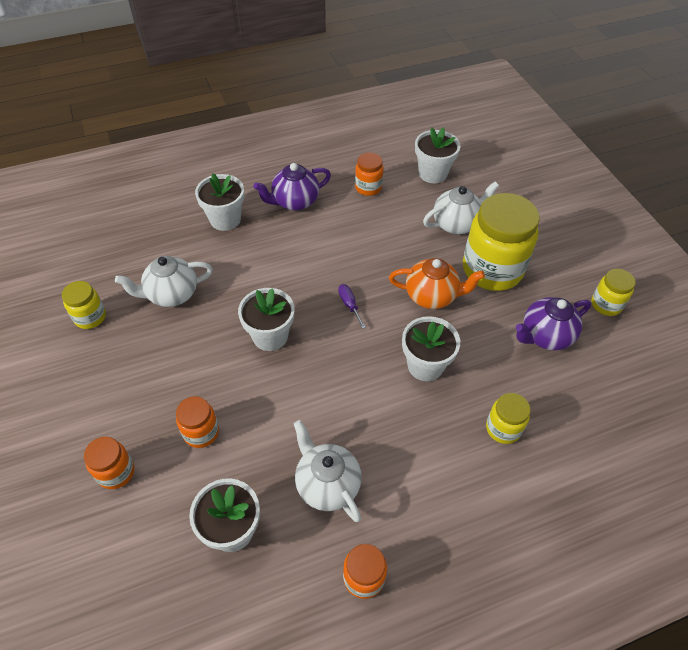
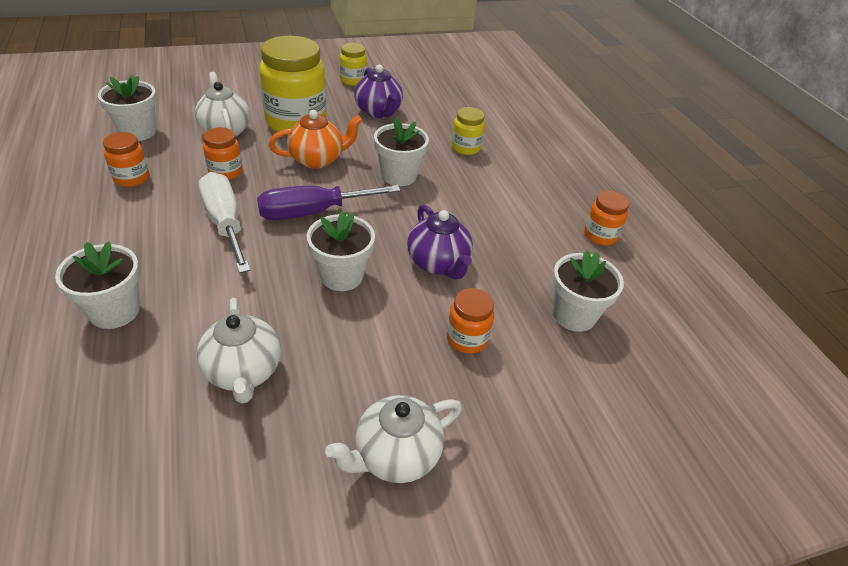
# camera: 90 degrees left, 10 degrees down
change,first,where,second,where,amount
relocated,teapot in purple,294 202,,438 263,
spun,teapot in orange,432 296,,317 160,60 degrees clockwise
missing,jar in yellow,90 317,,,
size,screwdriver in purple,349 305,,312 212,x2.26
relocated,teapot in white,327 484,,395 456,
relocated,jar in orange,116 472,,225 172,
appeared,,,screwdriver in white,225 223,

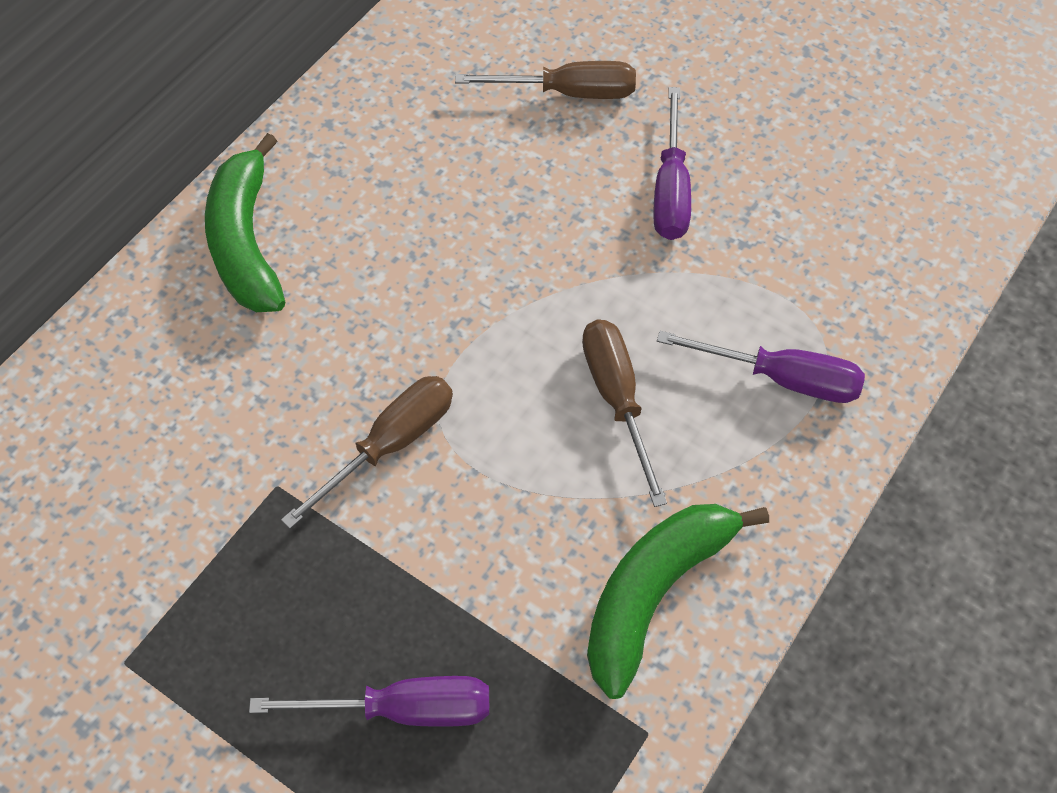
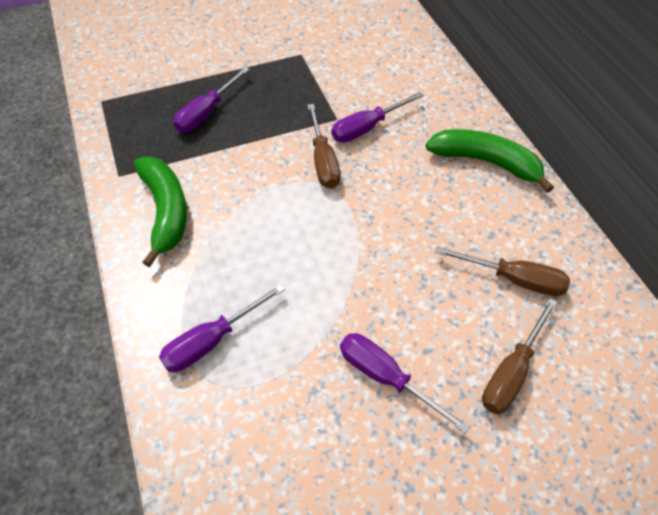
# camera: 125 degrees right, 5 degrees down
change,first,where,second,where,amount
relocated,screwdriver in brown,617 399,,513 279,
appeared,,,screwdriver in purple,367 128,

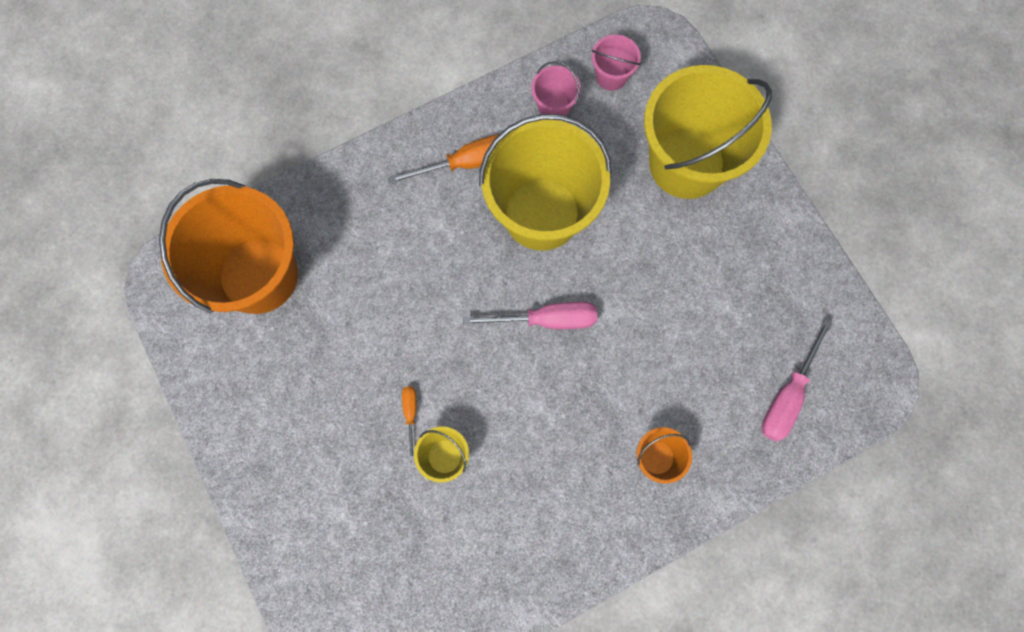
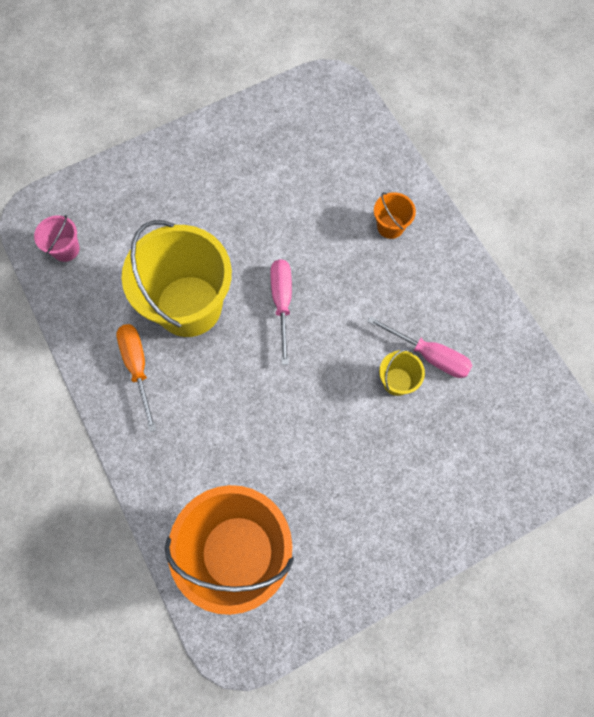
# camera: 90 degrees left, 5 degrees down
change,first,where,second,where,amount
missing,bucket in pink,554 106,,,
missing,bucket in yellow,686 163,,,
relocated,screwdriver in pink,787 395,,429 355,
missing,screwdriver in orange,410 414,,,

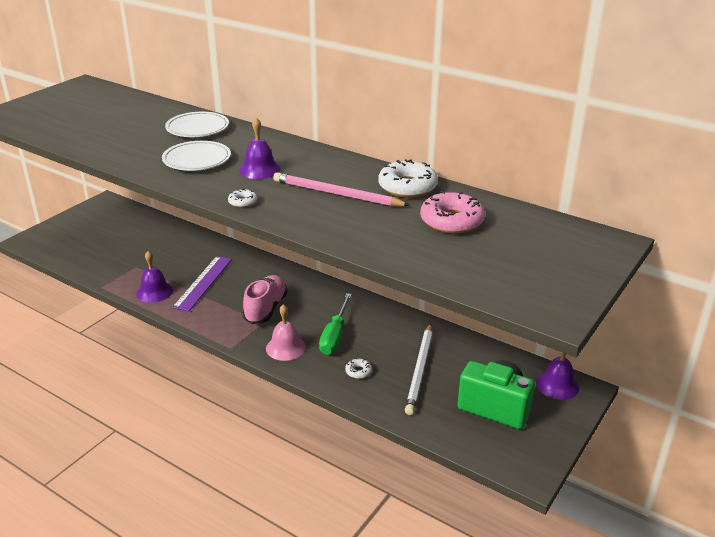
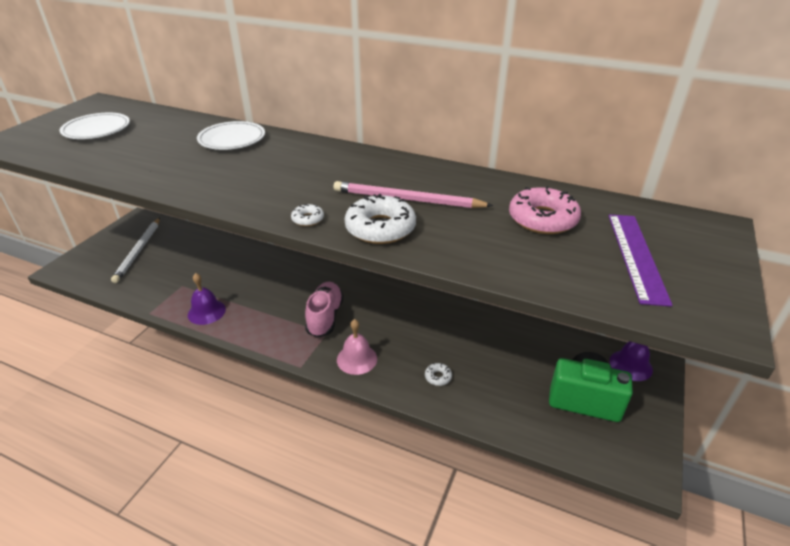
# camera: 10 degrees left, 5 degrees up
change,first,where,second,where,amount
missing,bell in purple,259 169,,,
relocated,plate in white,197 160,,97 130,
relocated,donut in white,407 187,,380 228,
relocated,ruler in purple,203 283,,636 256,
missing,screwdriver in green,335 336,,,
relocated,pencil in white,420 370,,138 251,

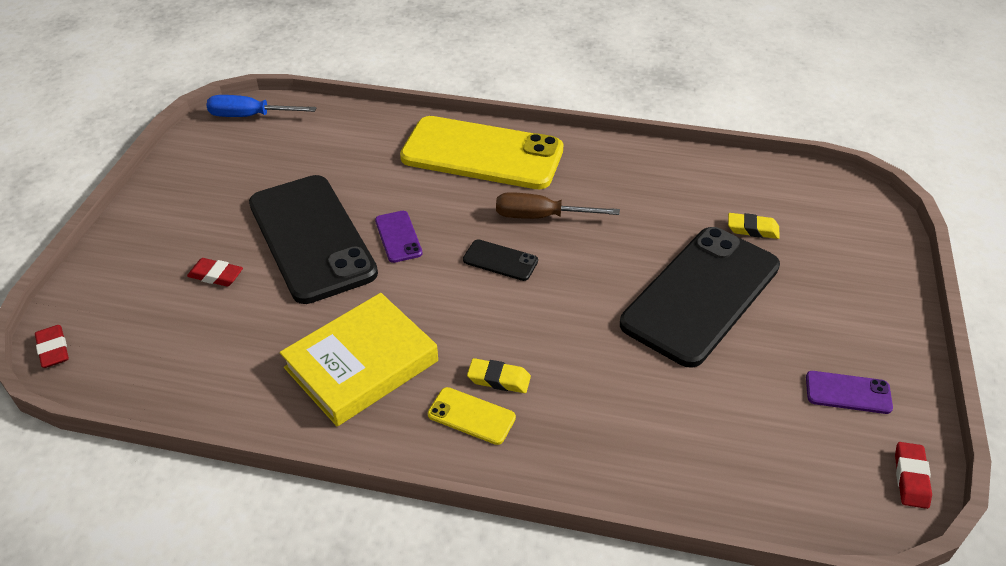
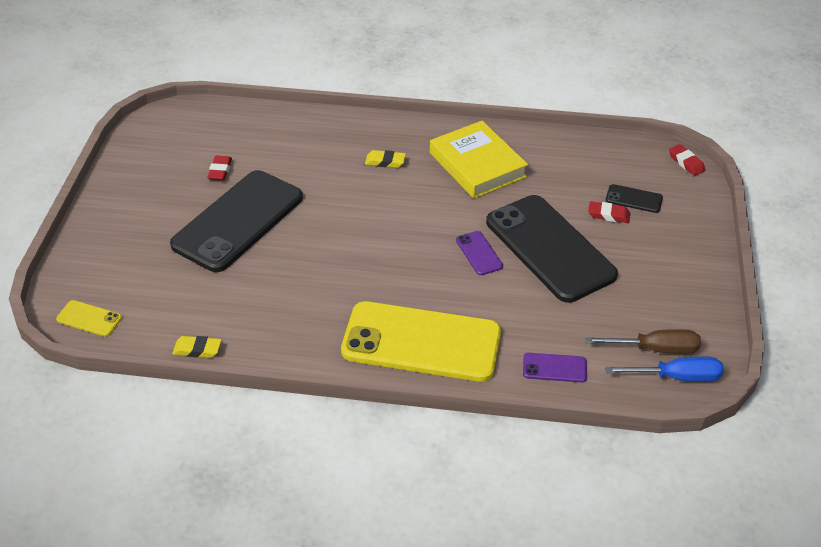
# camera: 175 degrees right, 0 degrees up
change,first,where,second,where,amount
relocated,screwdriver in brown,540 217,,655 349,
relocated,eraser in yellow,752 229,,197 349,
relocated,phone in black,500 260,,634 199,
spun,book in yellow,361 364,,477 165,75 degrees counterclockwise
relocated,phone in purple,848 393,,554 368,
relocated,phone in yellow,471 416,,89 318,
relocated,eraser in red,911 478,,220 171,

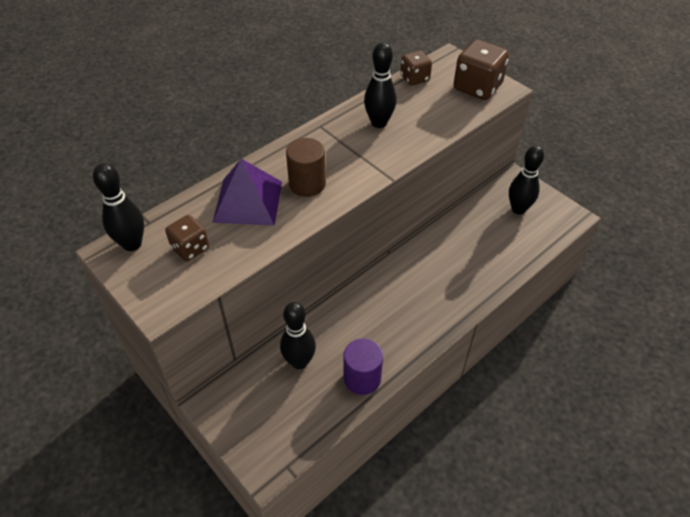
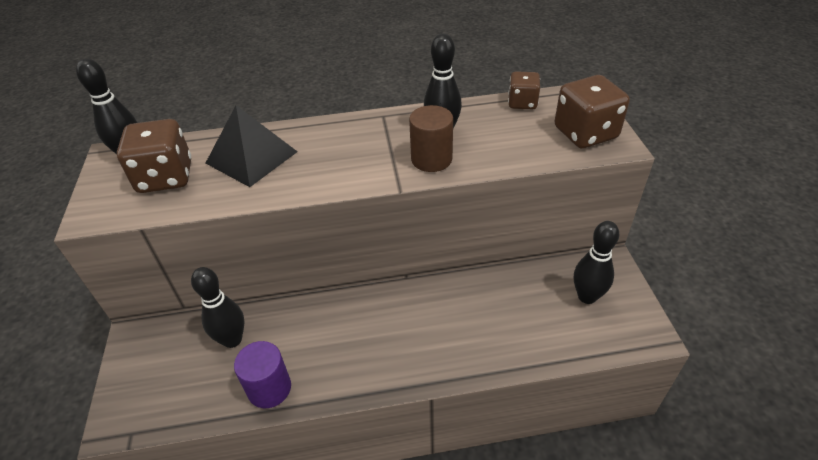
# camera: 35 degrees right, 5 degrees down
change,first,where,second,where,amount
relocated,cylinder in brown,307 184,,431 159,
colour,pyramid in purple,248 201,pyramid in black,251 157,
size,dice in brown,190 248,,165 177,x1.65

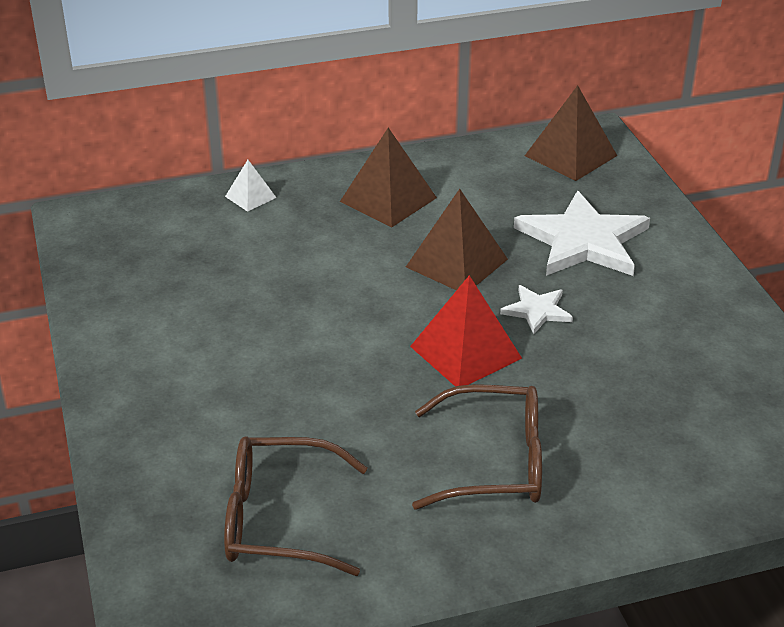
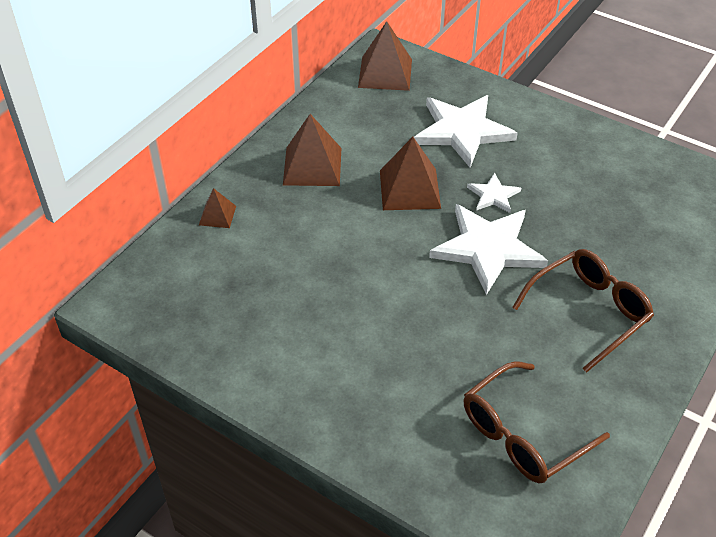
# camera: 40 degrees left, 10 degrees up
change,first,where,second,where,amount
colour,pyramid in white,250 197,pyramid in brown,217 215,
exchanged,pyramid in red,465 352,star in white,488 248,

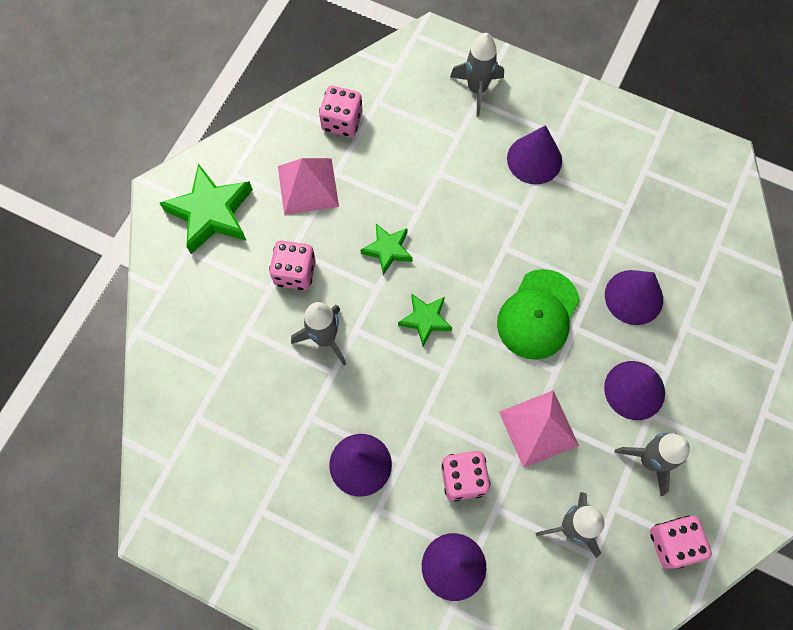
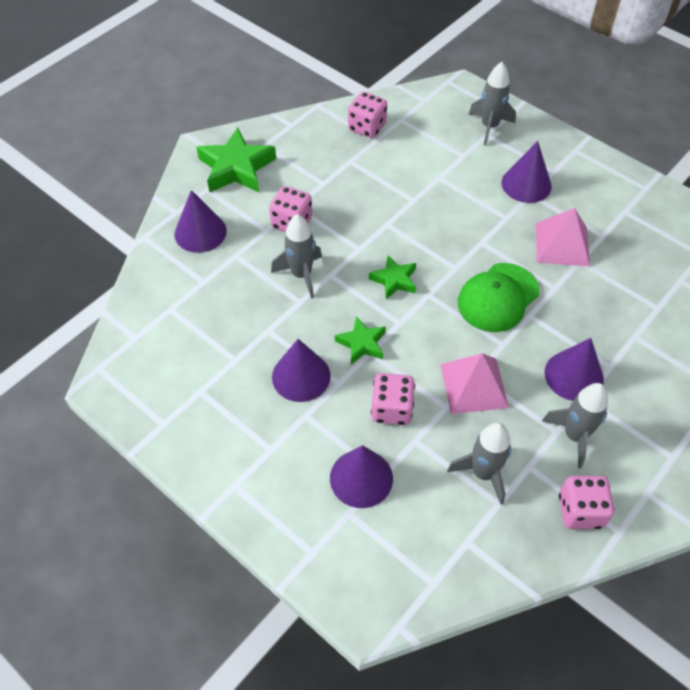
# camera: 15 degrees right, 15 degrees down
change,first,where,second,where,amount
relocated,pyramid in pink,308 186,,562 244,
relocated,star in green,388 250,,362 343,
relocated,cone in purple,634 297,,200 232,

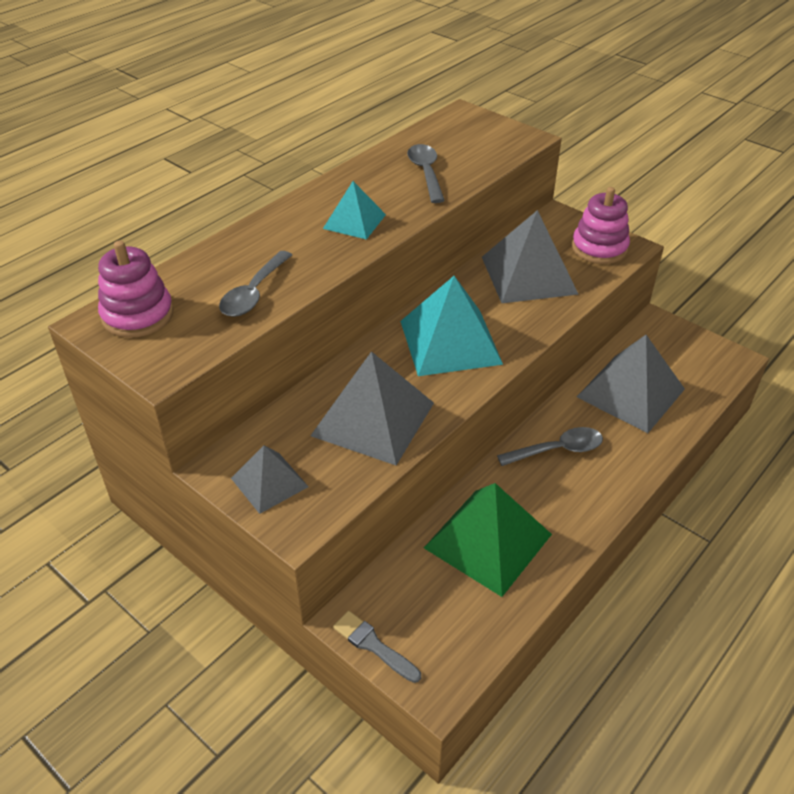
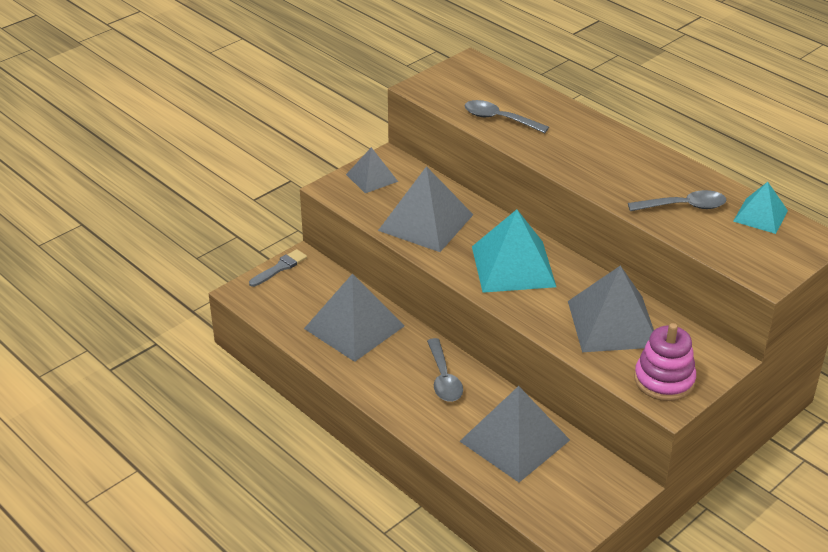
# camera: 95 degrees right, 5 degrees down
change,first,where,second,where,amount
relocated,pyramid in turquoise,354 221,,760 215,
missing,stacking toy in pink,138 315,,,
colour,pyramid in green,488 541,pyramid in grey,354 327,

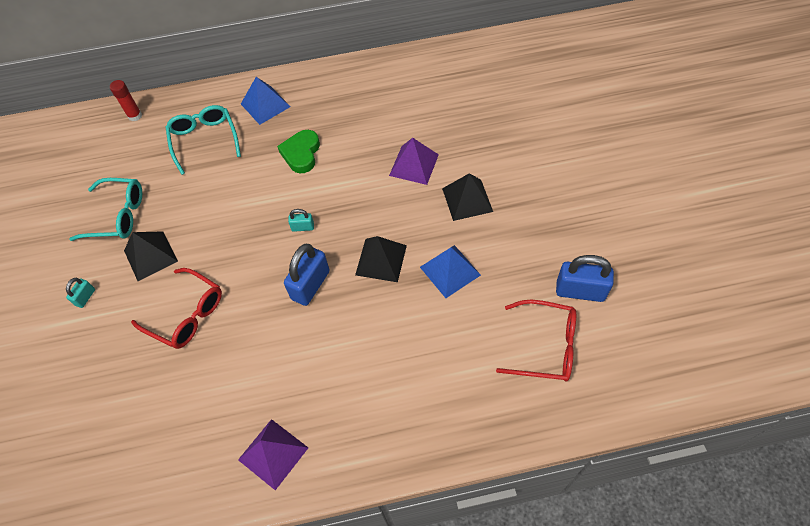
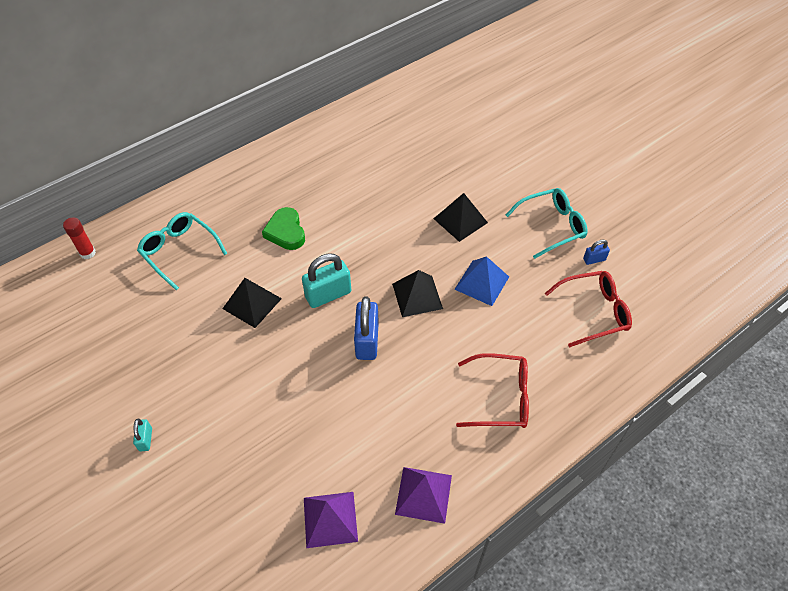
# camera: 30 degrees left, 5 degrees down
change,first,where,second,where,amount
missing,pyramid in blue,265 105,,,
relocated,pyramid in purple,414 165,,330 519,
relocated,glasses in turquoise,117 216,,551 226,
size,padlock in turquoise,303 227,,328 294,x1.98
relocated,pyramid in black,150 256,,252 303,
size,padlock in blue,580 291,,594 259,x0.51
relocated,glasses in red,186 314,,500 397,

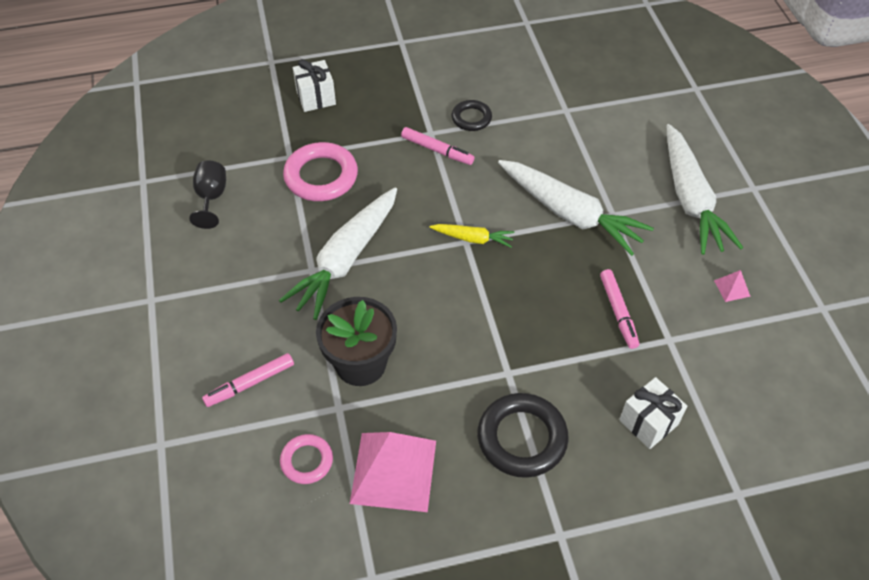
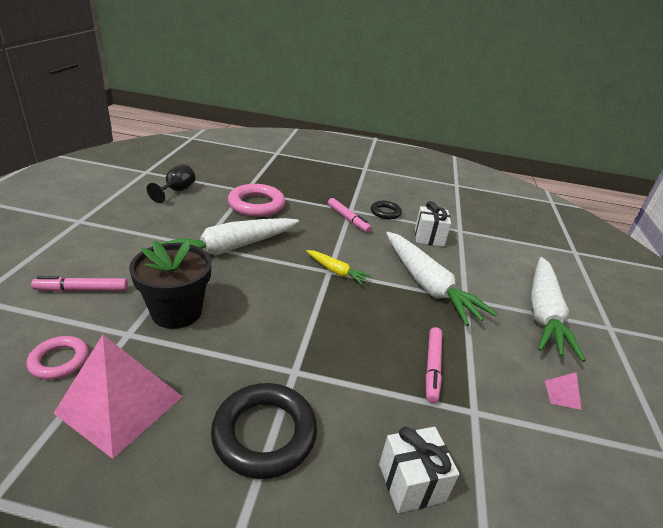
# camera: 20 degrees right, 20 degrees down
change,first,where,second,where,amount
relocated,gift in white,316 97,,429 237,

